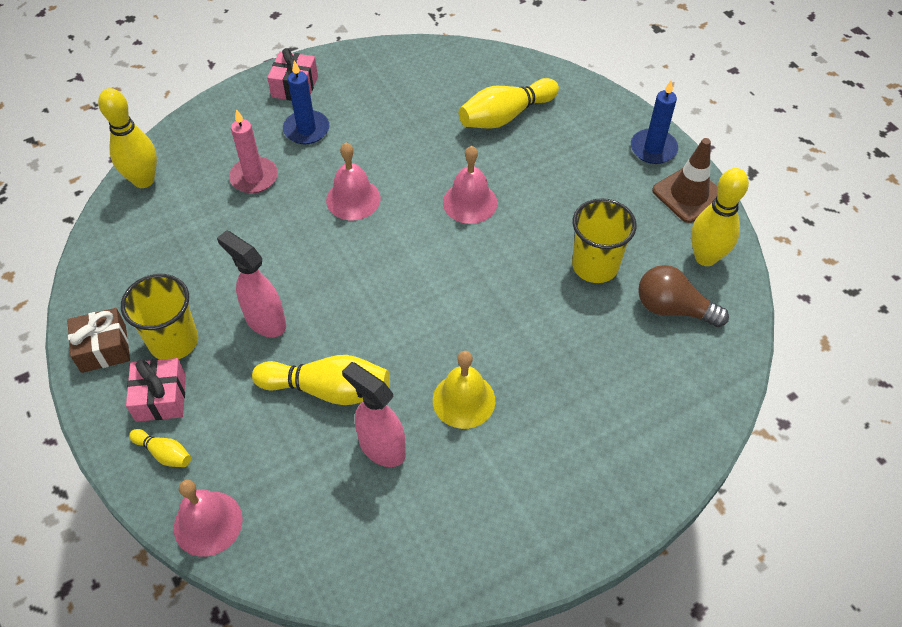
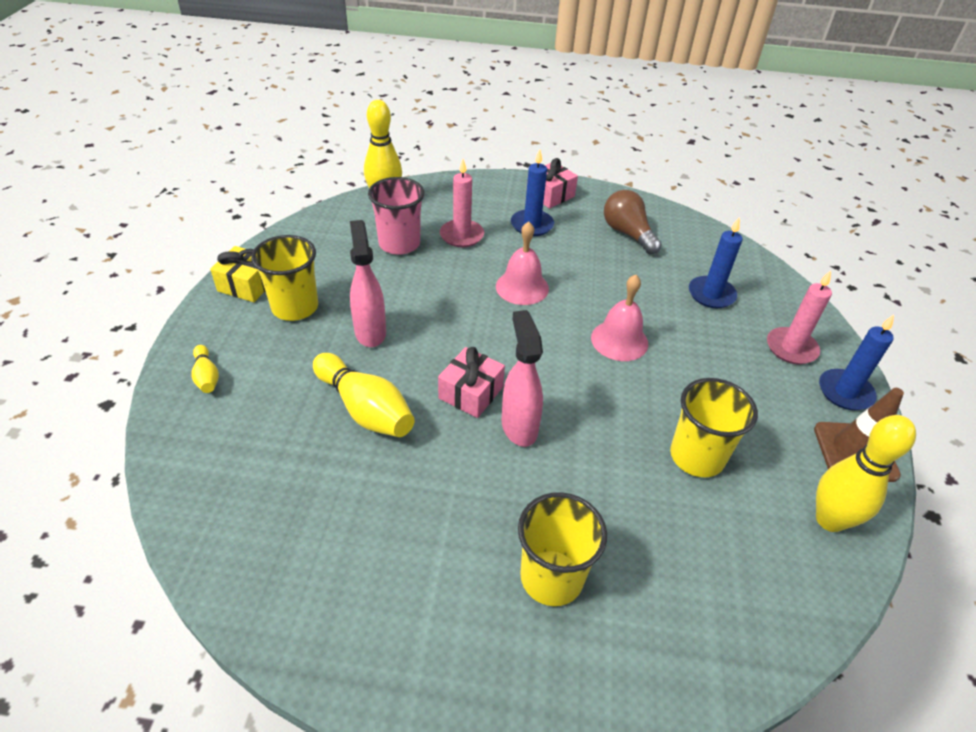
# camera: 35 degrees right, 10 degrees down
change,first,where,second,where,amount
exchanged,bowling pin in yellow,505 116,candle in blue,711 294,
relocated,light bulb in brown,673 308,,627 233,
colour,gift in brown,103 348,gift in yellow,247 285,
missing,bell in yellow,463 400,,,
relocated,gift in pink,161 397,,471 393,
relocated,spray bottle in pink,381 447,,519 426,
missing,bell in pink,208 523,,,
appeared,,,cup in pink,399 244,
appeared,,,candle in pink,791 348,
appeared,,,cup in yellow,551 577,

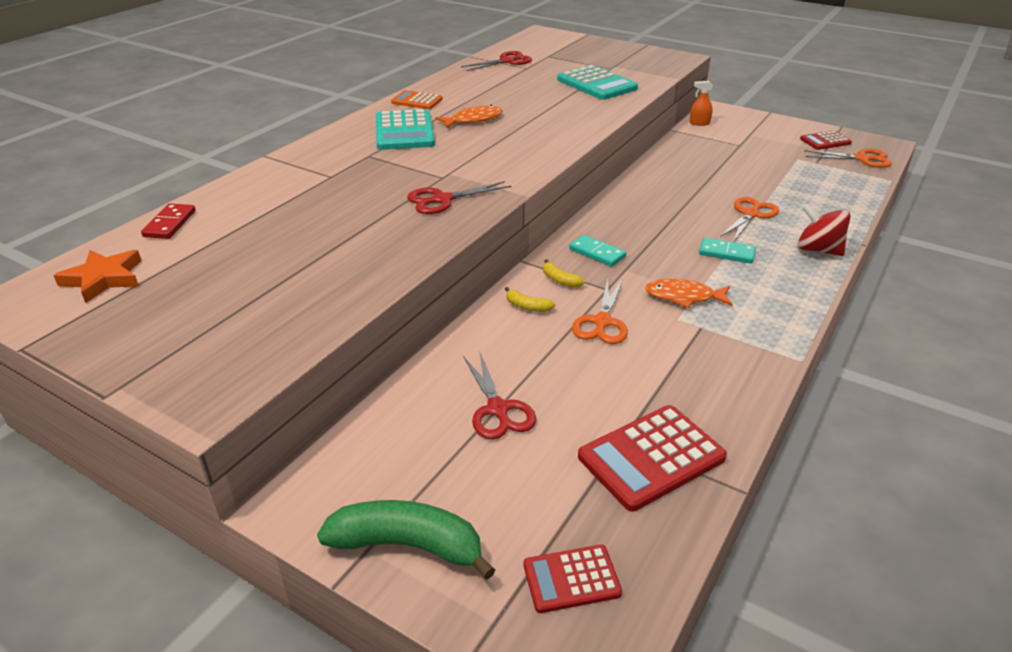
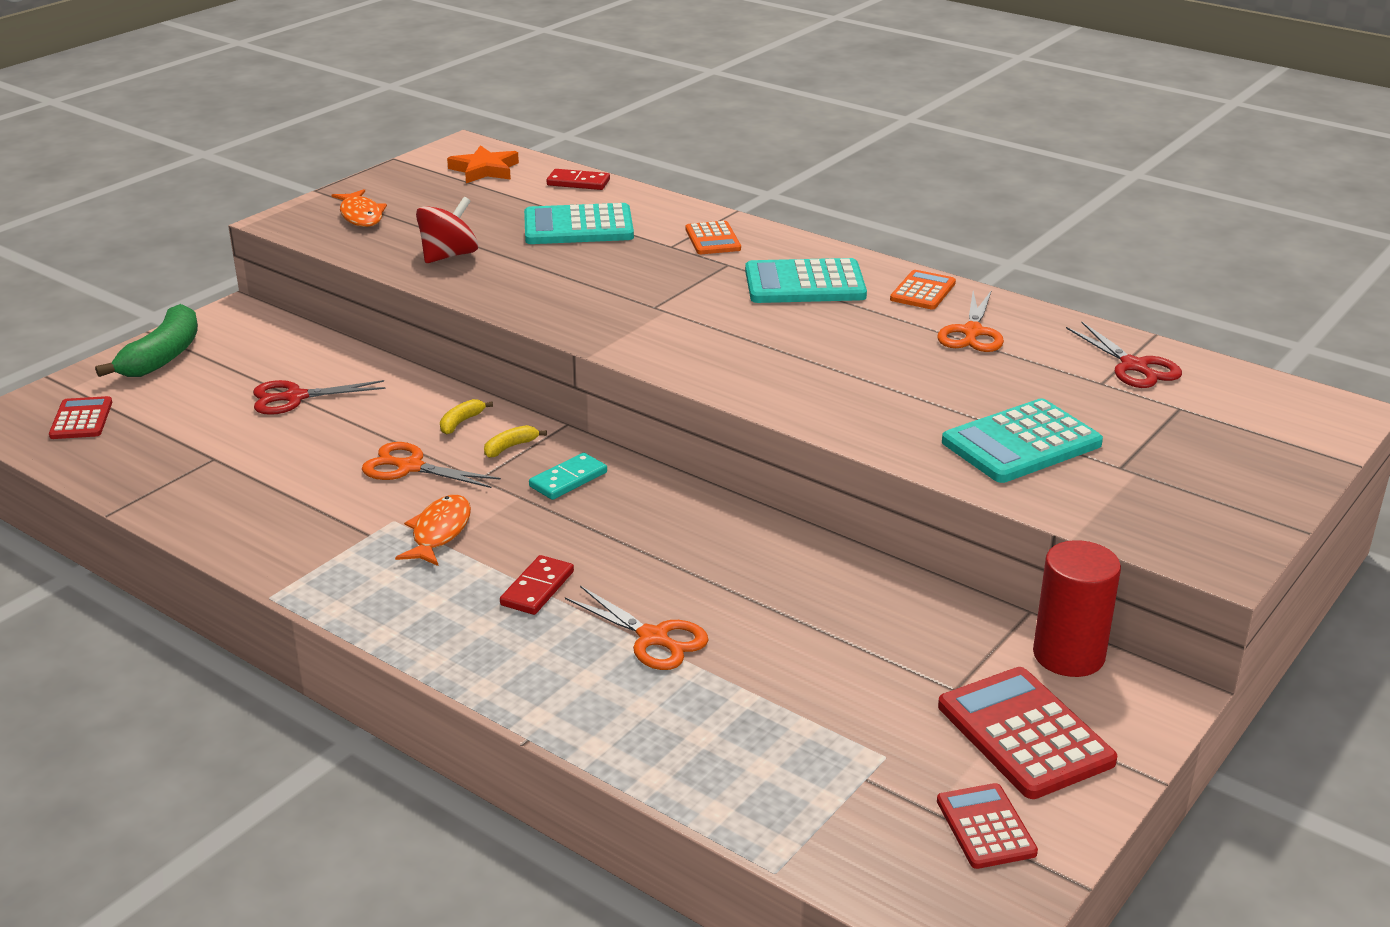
# camera: 95 degrees right, 5 degrees down
change,first,where,second,where,amount
exchanged,spray bottle in orange,699 123,cylinder in red,1068 655,
relocated,fish in orange,473 120,,361 215,
relocated,scissors in orange,862 159,,972 332,
missing,scissors in red,442 200,,,
relocated,spinning top in red,818 250,,449 256,
colour,domino in turquoise,726 253,domino in red,537 588,
relocated,calculator in red,651 457,,1025 734,
appeared,,,calculator in turquoise,578 226,
appeared,,,calculator in orange,712 239,

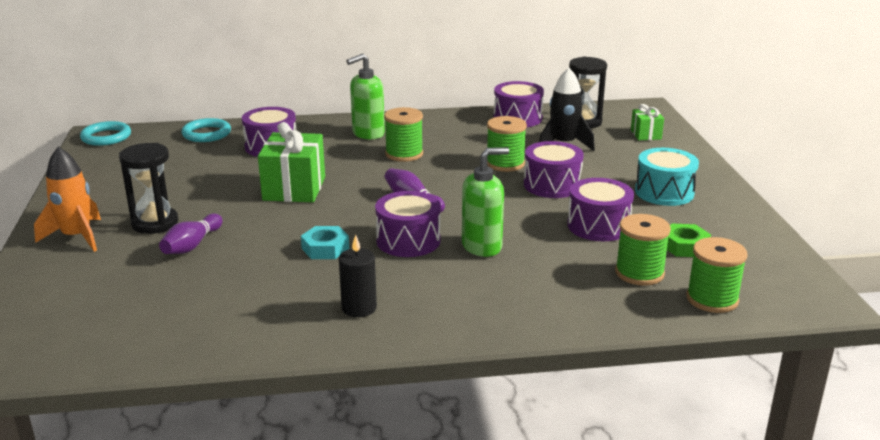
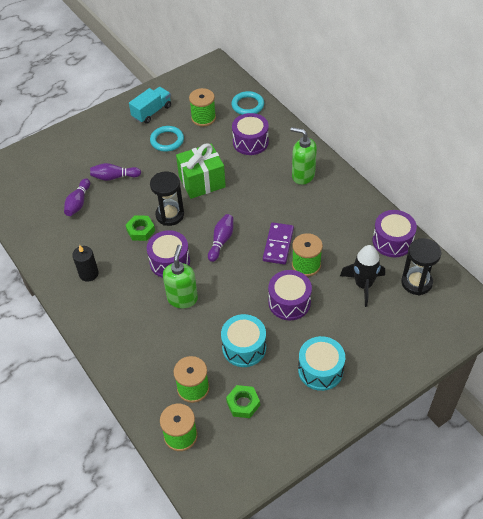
# camera: 65 degrees right, 25 degrees up
change,first,where,second,where,amount
missing,gift in green,645 134,,,
relocated,spool in green,404 154,,203 118,
relocated,ring in turquoise,106 137,,167 140,
relocated,hourglass in black,155 223,,170 215,
missing,rocket in orange,77 237,,,
spun,soap dispenser in green,482 246,,182 298,120 degrees counterclockwise
colour,drum in purple,598 226,drum in turquoise,244 347,
colour,nut in turquoise,325 248,nut in green,141 230,
appeared,,,truck in turquoise,152 112,
appeared,,,bowling pin in purple,78 203,
appeared,,,domino in purple,278 245,

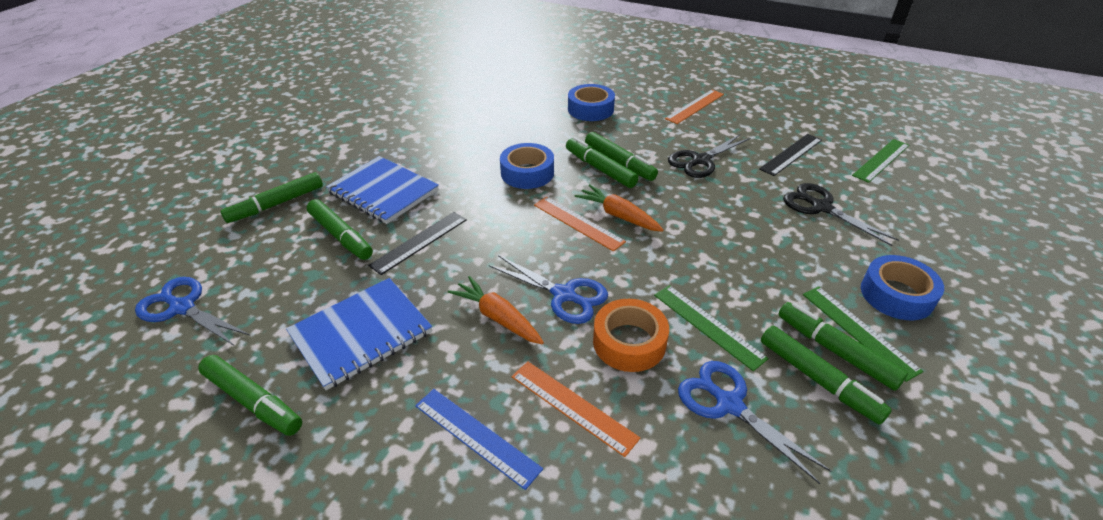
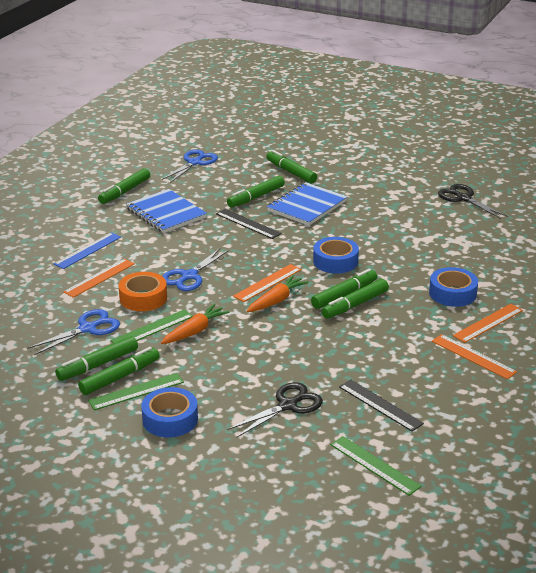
# camera: 90 degrees right, 10 degrees down
change,first,where,second,where,amount
relocated,scissors in black,700 160,,463 198,
relocated,carrot in orange,497 317,,195 331,
appeared,,,ruler in orange,488 323,

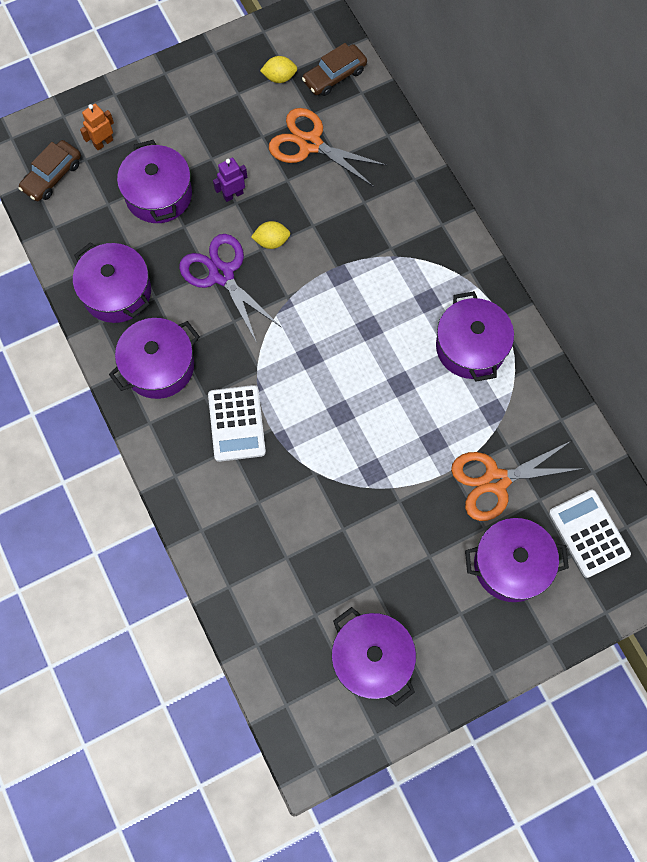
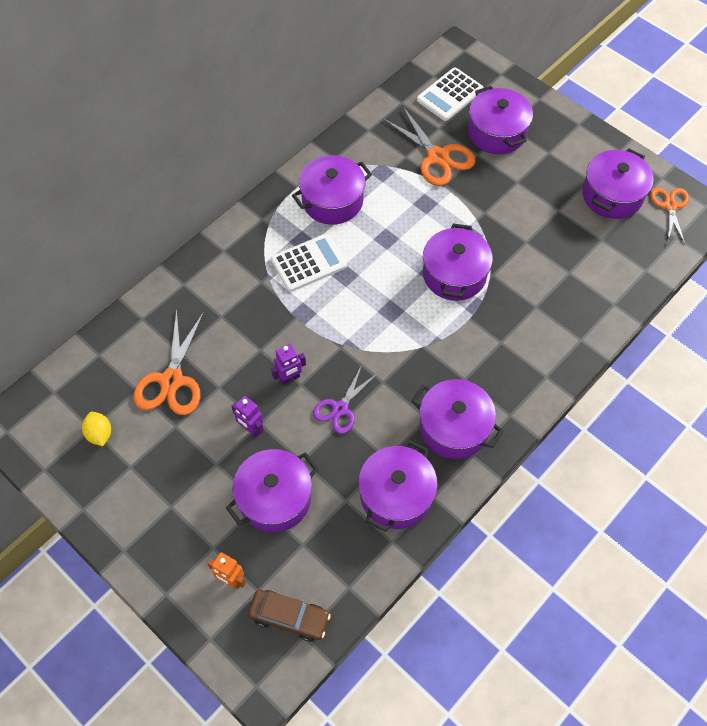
# camera: 110 degrees left, 10 degrees down
change,first,where,second,where,amount
missing,car in brown,334 76,,,
exchanged,lemon in yellow,271 241,robot in purple,289 378,
size,scissors in purple,221 274,,340 408,x0.64
relocated,calculator in white,237 423,,308 263,
appeared,,,scissors in orange,670 205,
appeared,,,pot in purple,454 274,

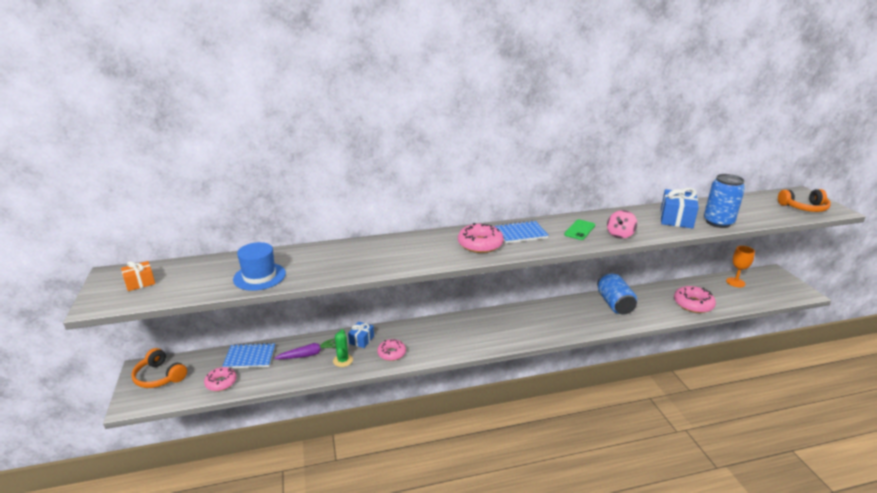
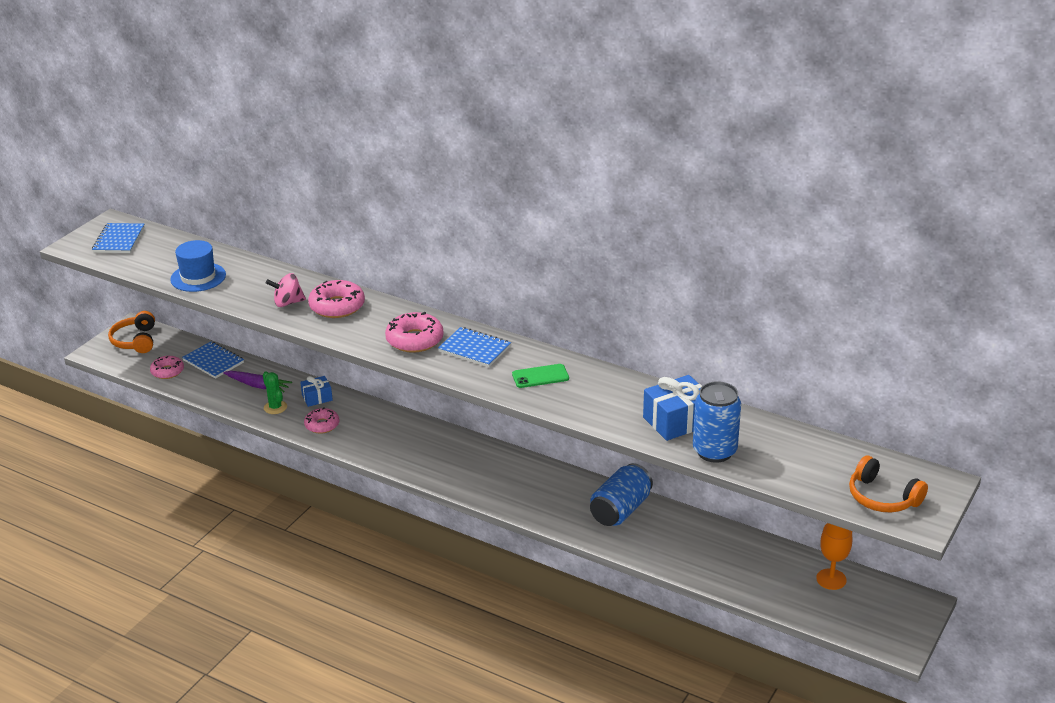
# camera: 45 degrees right, 5 degrees up
change,first,where,second,where,amount
relocated,spinning top in pink,620 235,,287 303,
exchanged,gift in orange,140 282,notebook in blue,119 240,
relocated,donut in pink,693 304,,337 306,
spun,cactus in green,343 360,,275 407,75 degrees counterclockwise

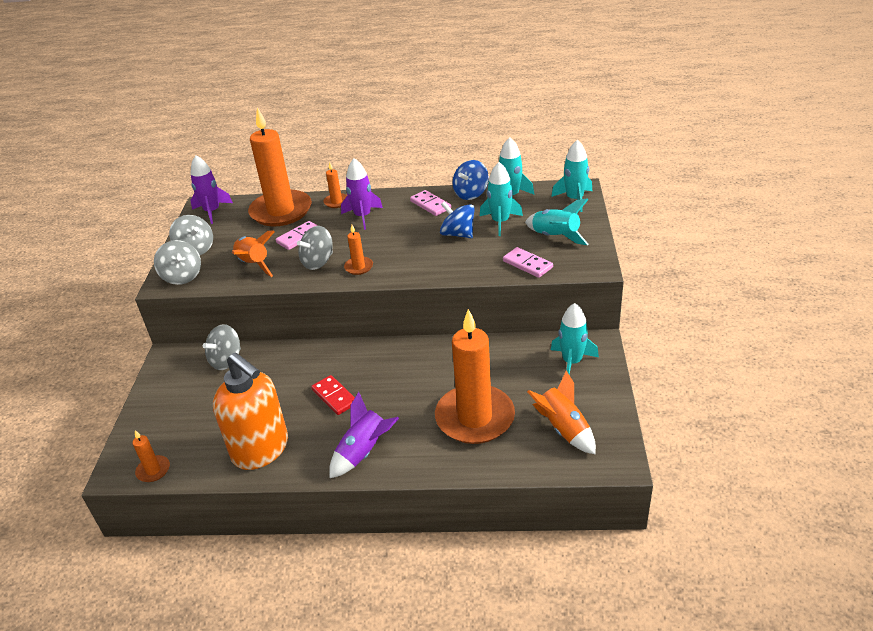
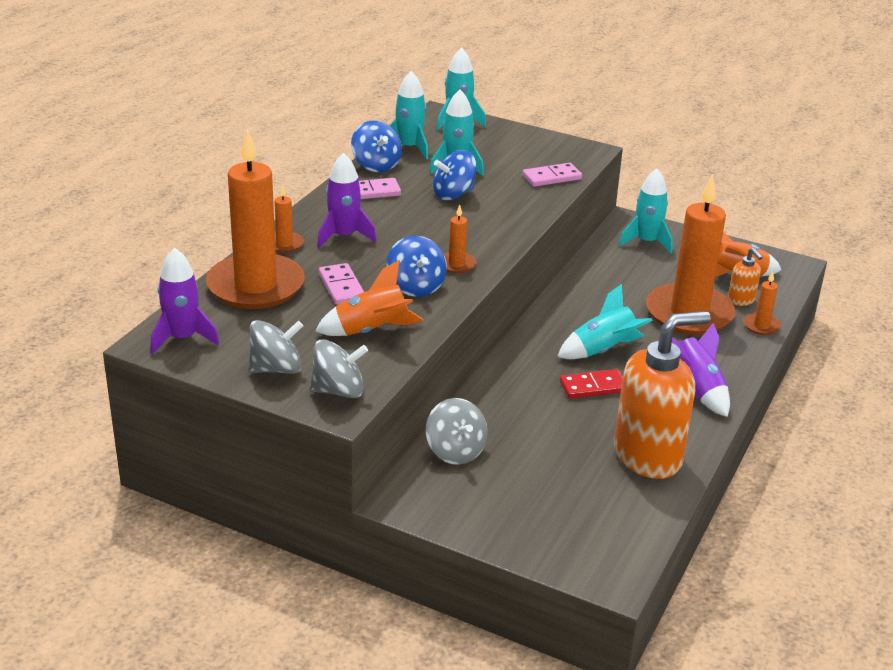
# camera: 70 degrees left, 5 degrees down
change,first,where,second,where,amount
relocated,rocket in turquoise,555 237,,603 350,
colour,spinning top in grey,318 262,spinning top in blue,416 286,
relocated,candle in orange,153 470,,761 326,
appeared,,,soap dispenser in orange,741 300,

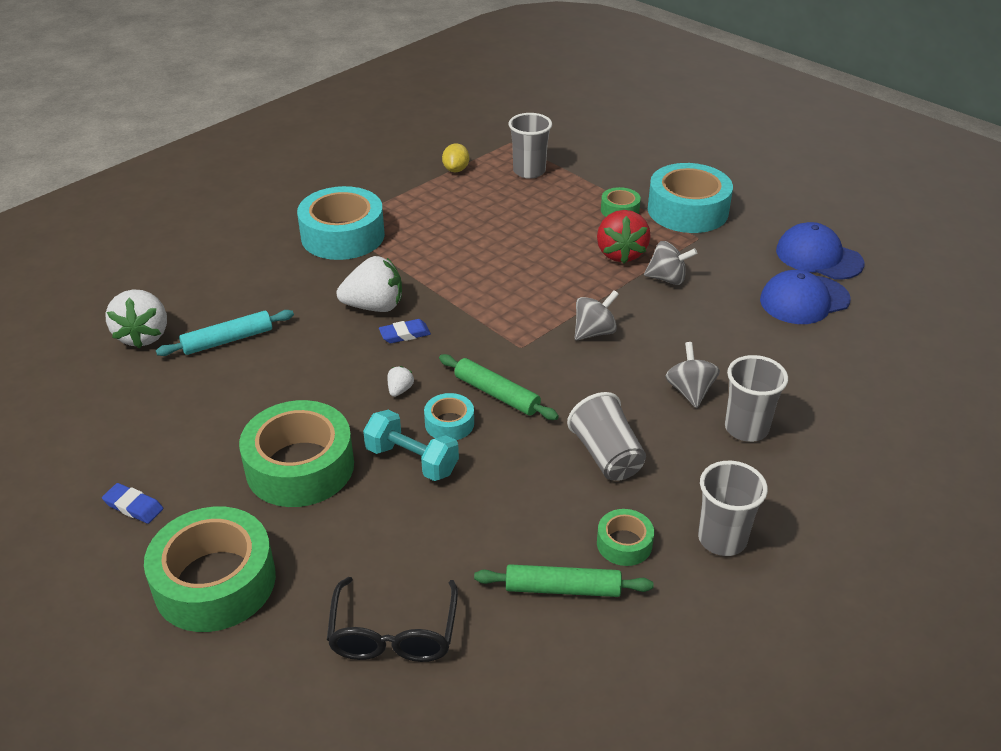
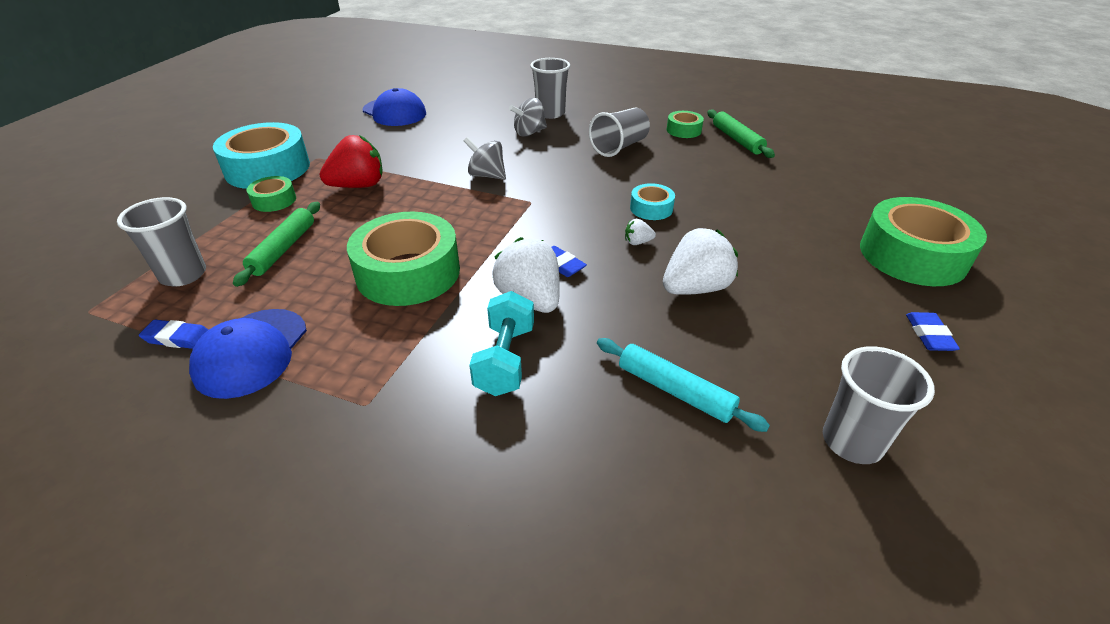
# camera: 115 degrees left, 0 degrees up
change,first,where,second,where,amount
exchanged,lemon in yellow,456 169,eraser in blue,178 338,
missing,tape in turquoise,343 235,,,
relocated,cap in blue,819 257,,251 352,
missing,spinning top in grey,667 279,,,
relocated,strawberry in white,143 335,,695 288,
relocated,rolling pin in green,496 394,,283 249,
relocated,tape in green,300 467,,408 272,
relocated,dumbbell in turquoise,412 460,,505 360,
relocated,cup in grey,722 539,,852 442,
missing,glasses in black,393 634,,,

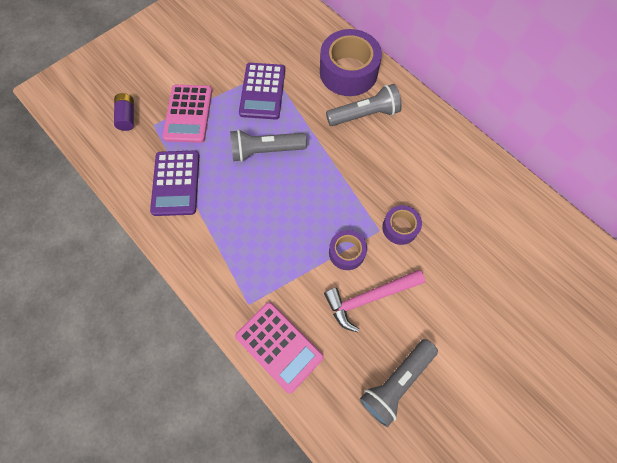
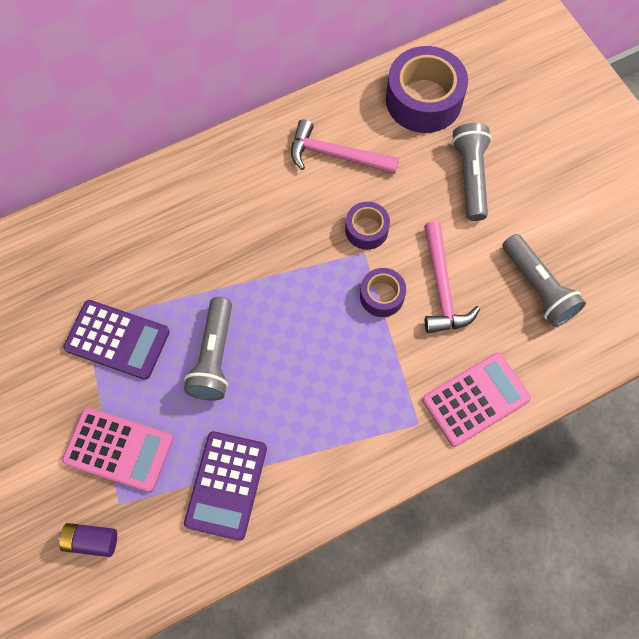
# camera: 75 degrees left, 0 degrees up
change,first,where,second,where,amount
relocated,tape in purple,348 72,,423 100,
relocated,flashlight in grey,364 115,,470 177,
spun,calculator in purple,176 183,,226 485,90 degrees clockwise
appeared,,,hammer in pink,336 155,

